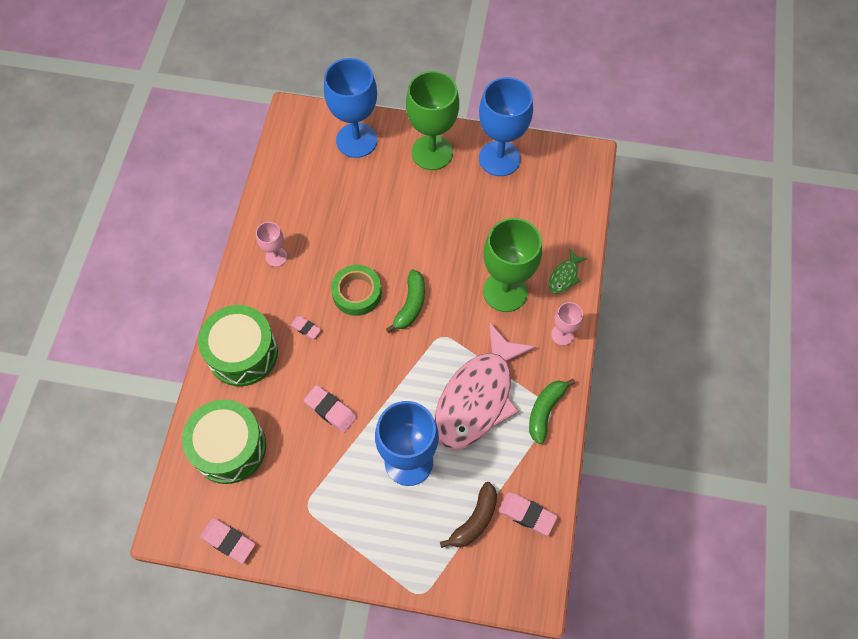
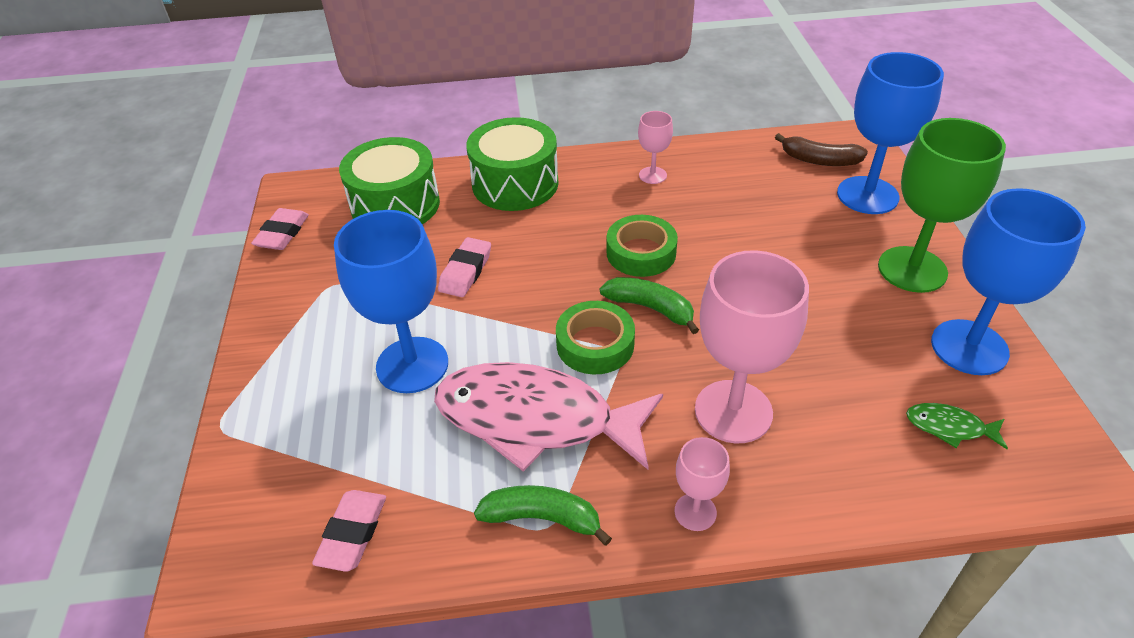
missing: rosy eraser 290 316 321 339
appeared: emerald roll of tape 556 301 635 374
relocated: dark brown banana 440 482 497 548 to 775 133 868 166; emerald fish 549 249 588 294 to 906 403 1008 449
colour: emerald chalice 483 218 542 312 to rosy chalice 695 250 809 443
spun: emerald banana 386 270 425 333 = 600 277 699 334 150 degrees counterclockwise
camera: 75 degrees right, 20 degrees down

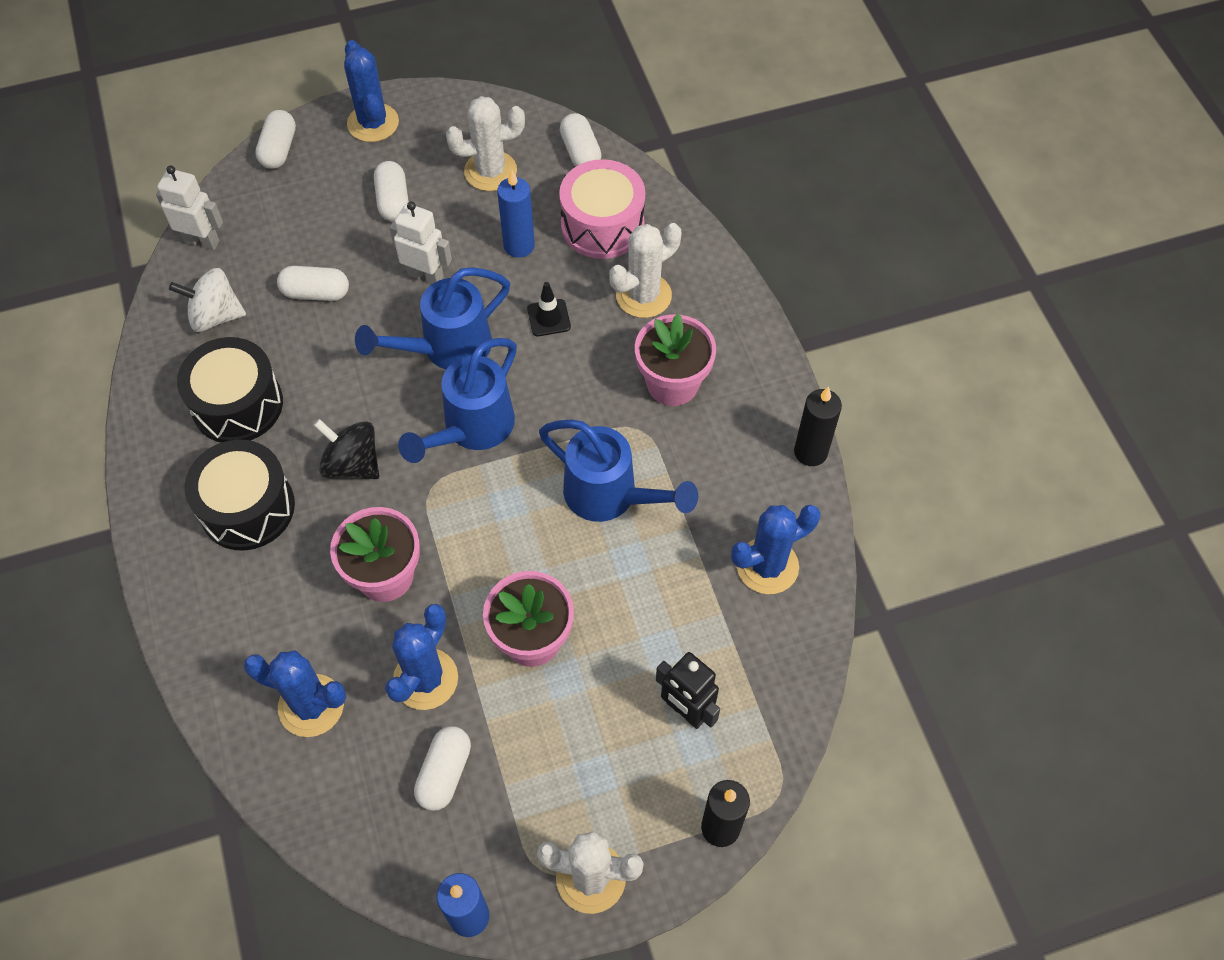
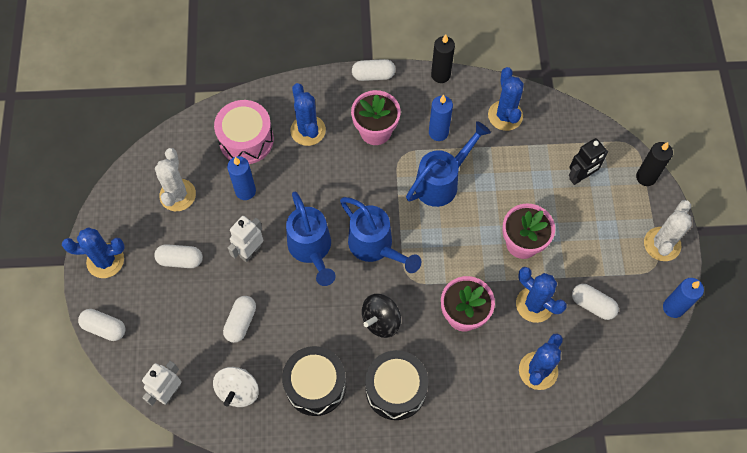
missing: ebony traffic cone 527 282 571 336
appeared: royal blue pillar candle 429 95 453 141
relocated: white capsule 560 113 602 167 to 352 59 396 81
colour: white prickly plant 609 223 681 318 to royal blue prickly plant 290 83 326 146
camera: 75 degrees left, 5 degrees up

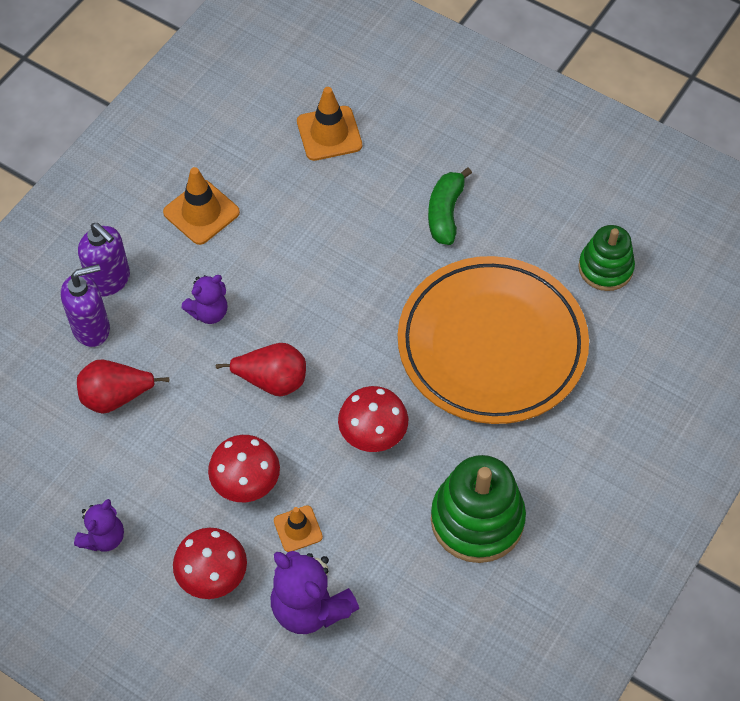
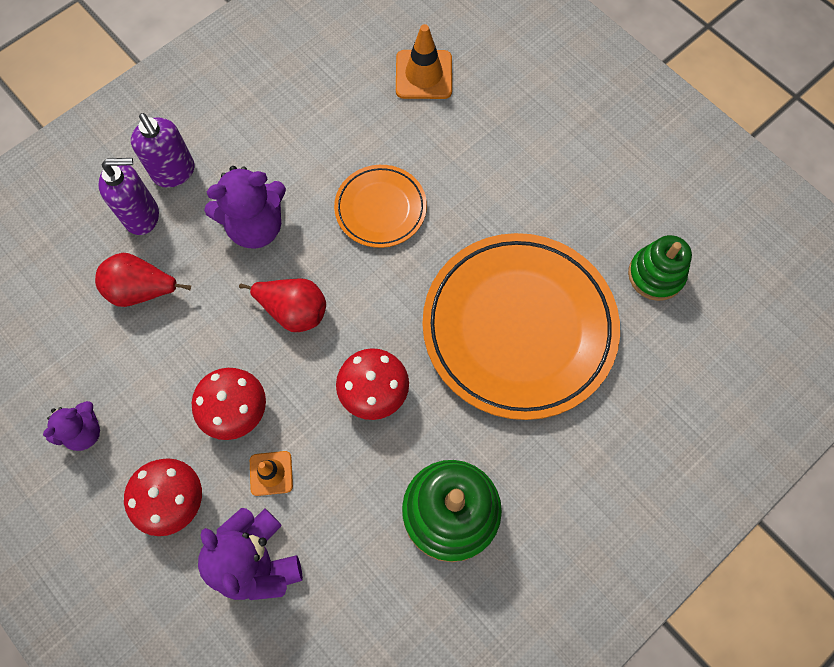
missing: orange traffic cone 163 167 240 245; emerald banana 428 168 472 245
appeared: orange dinner plate 334 165 427 248
size: violet teddy 181 275 227 324 = 204 166 286 249 x1.64
camera: 15 degrees right, 10 degrees up

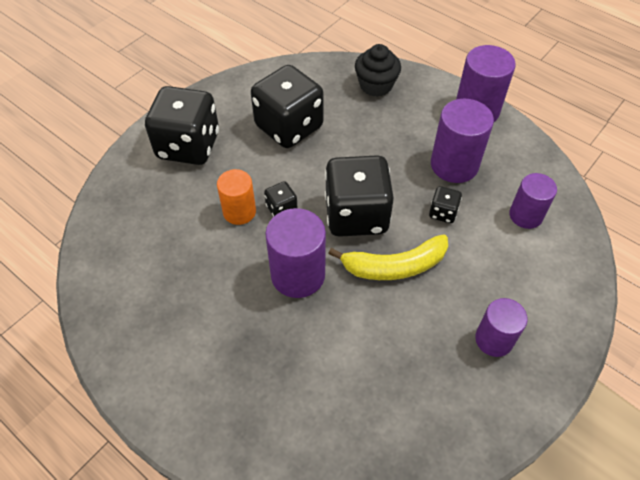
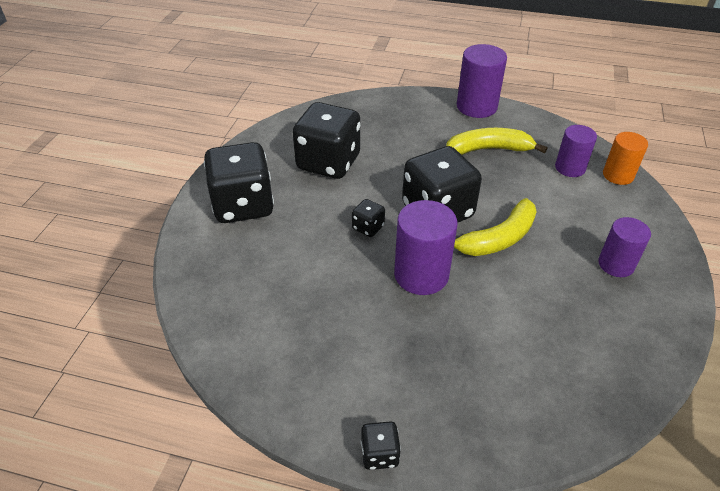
missing: ebony cupcake 355 44 401 97
relocated: orange solid cylinder 217 169 256 225 to 603 132 648 185; ebony game die 429 186 462 223 to 361 421 401 470
exchanged: violet solid cylinder 431 99 494 183 to yellow banana 446 128 547 155
camera: 25 degrees left, 10 degrees down

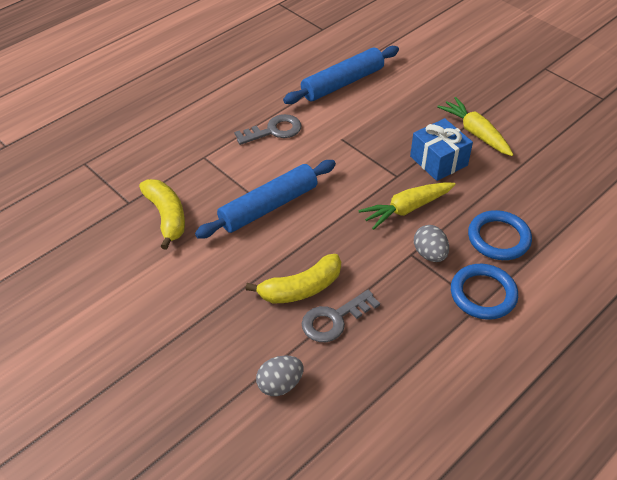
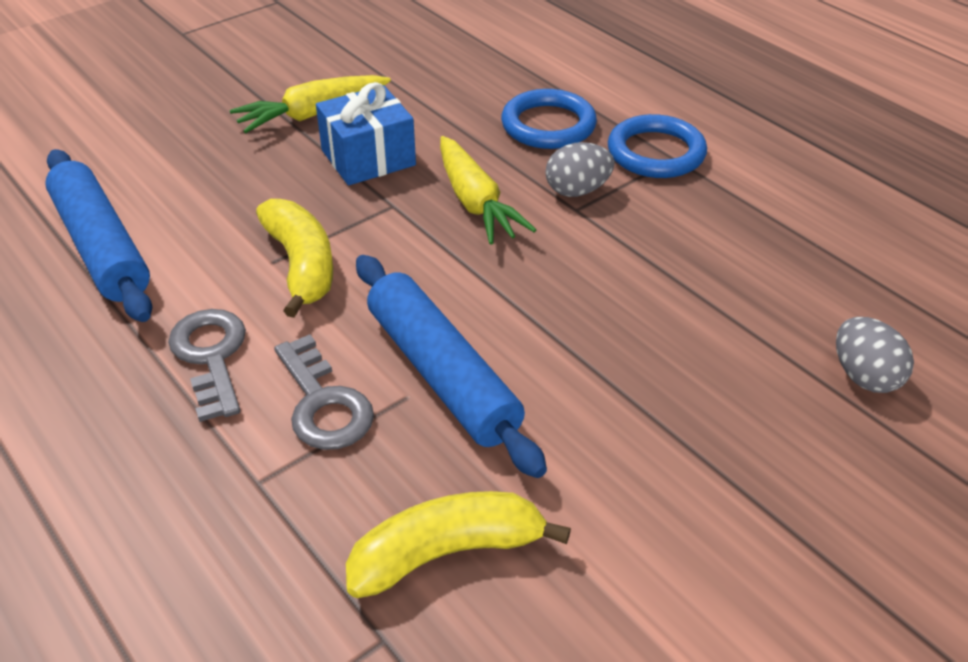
relocated: yellow banana 245 254 341 303 to 256 199 333 318; ash-grey key 302 290 380 342 to 274 334 374 450
camera: 85 degrees left, 5 degrees down

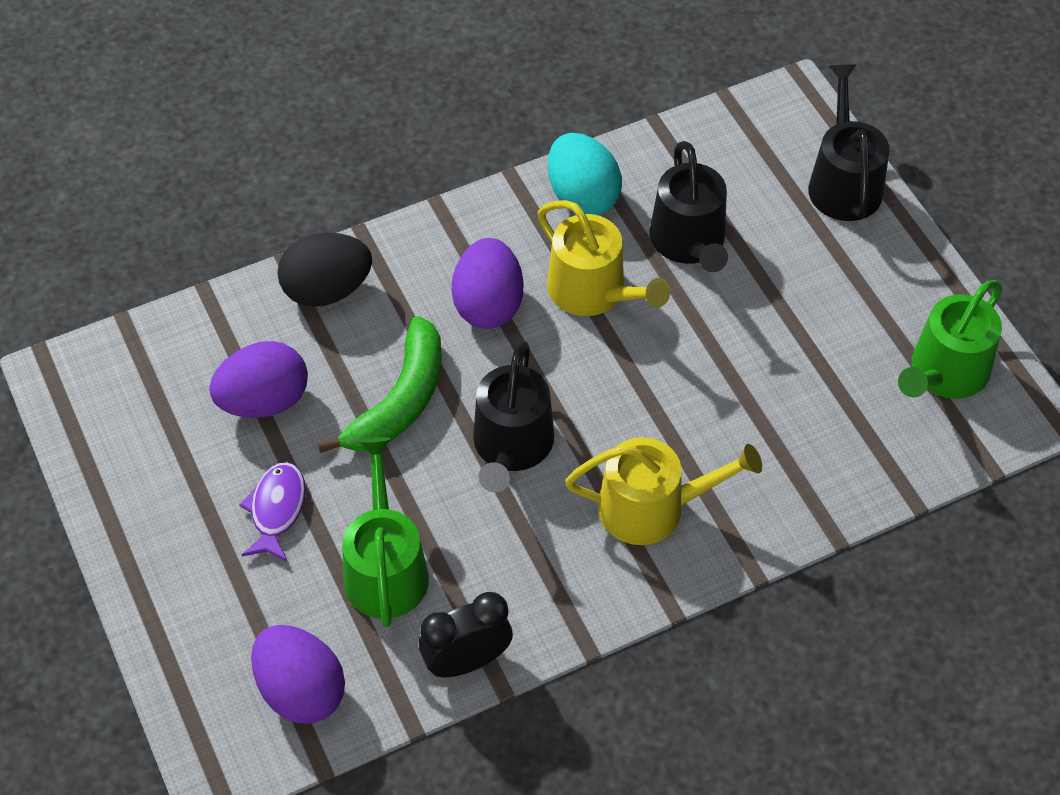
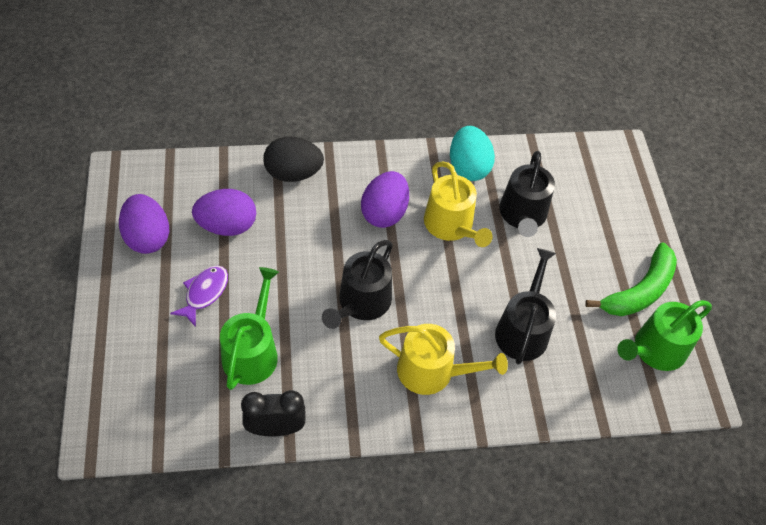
relocated: violet egg 251 625 345 724 to 119 194 169 254; emerald banana 317 316 442 453 to 585 242 677 316; ebony watering pot 808 64 890 221 to 495 248 556 365
camera: 15 degrees right, 0 degrees up

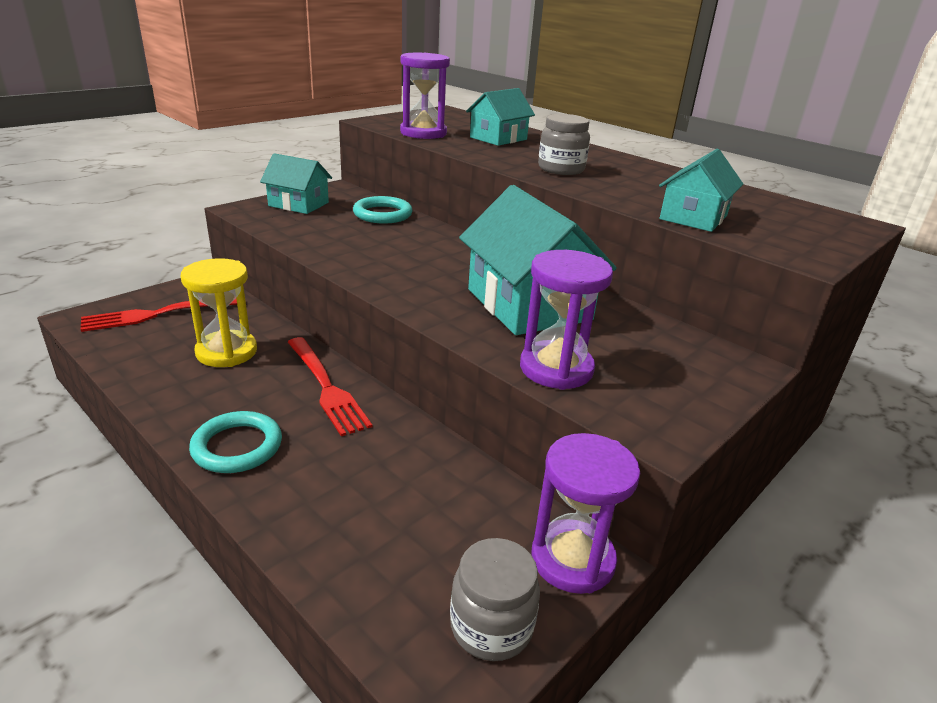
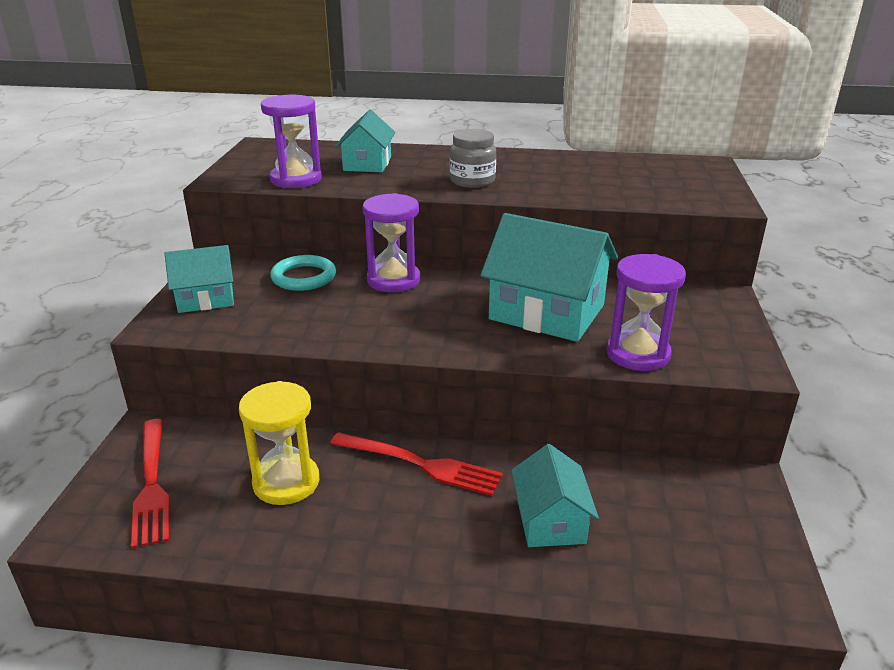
missing: aqua ring 189 411 282 473; ash-grey jar 450 538 540 661
relocated: violet sandglass 532 433 640 594 to 363 193 420 292; aqua cottage 659 149 743 232 to 511 444 599 547
spun: red fork 80 299 237 332 = 131 419 169 549 45 degrees counterclockwise
camera: 35 degrees left, 0 degrees up

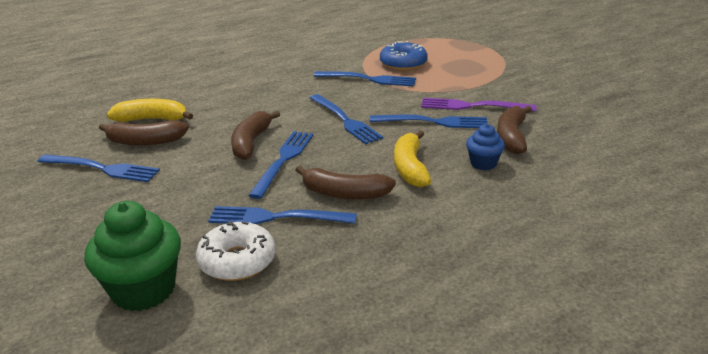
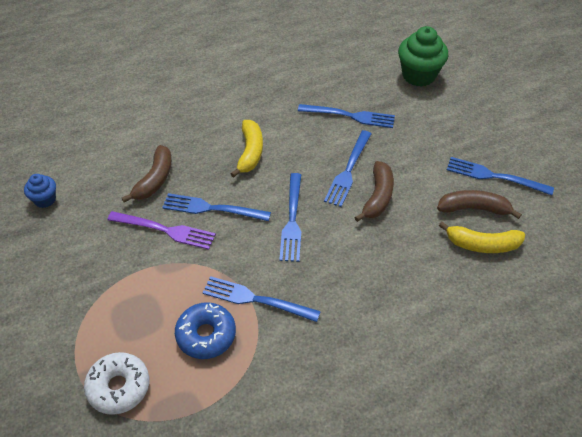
missing: dark brown banana 296 166 396 199
relocated: white doughnut 196 221 276 281 to 84 352 149 415; royal blue cupcake 466 124 505 170 to 24 174 56 208
spun: royal blue fork 310 94 383 144 = 279 173 301 262 150 degrees counterclockwise
camera: 175 degrees left, 20 degrees up

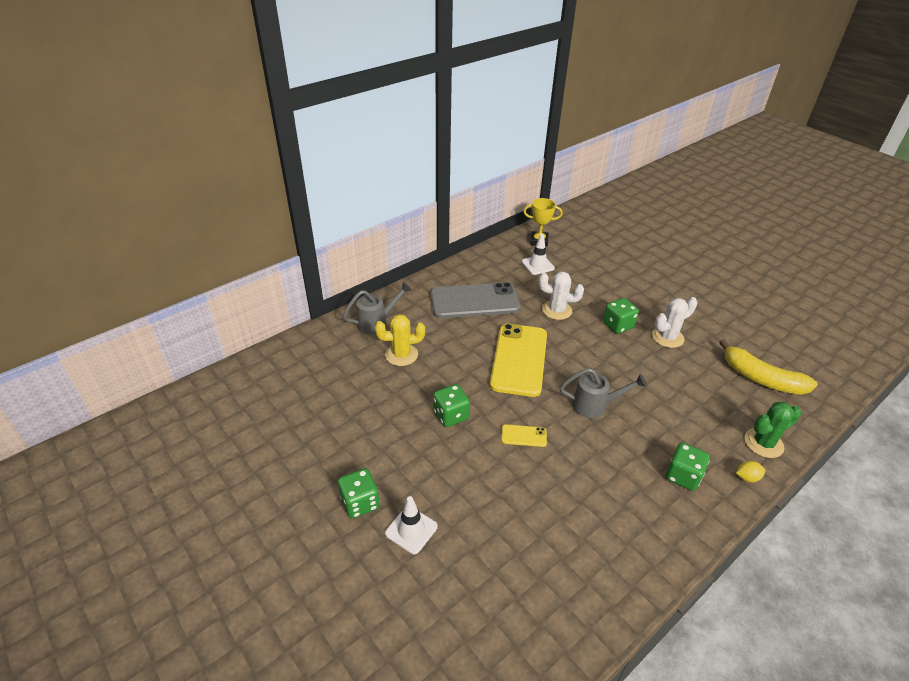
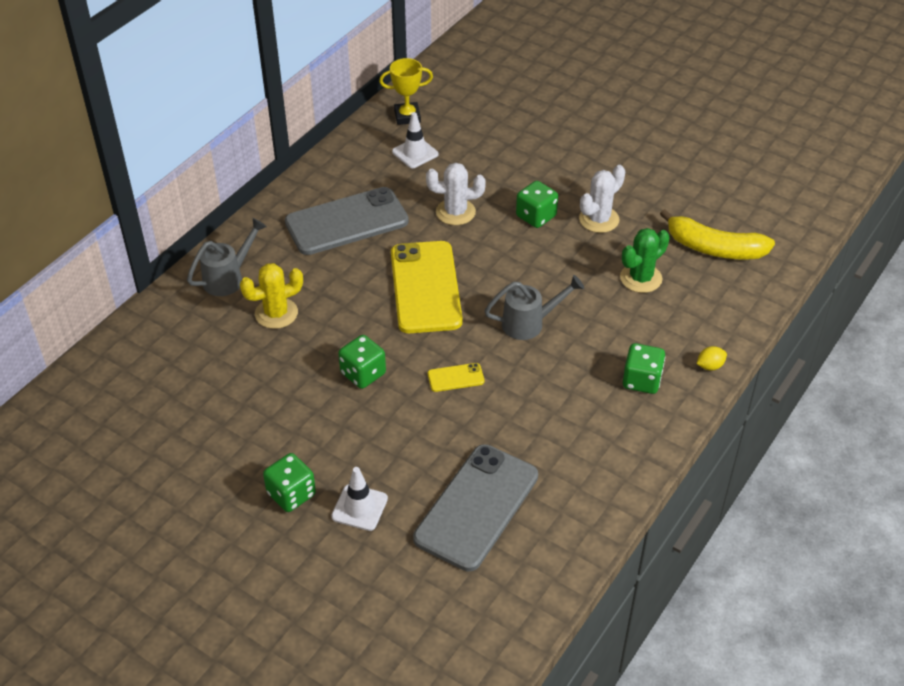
appeared: ash-grey phone 413 444 538 571
relocated: emerald prickly plant 744 402 801 458 to 620 228 670 293
camera: 15 degrees left, 5 degrees up

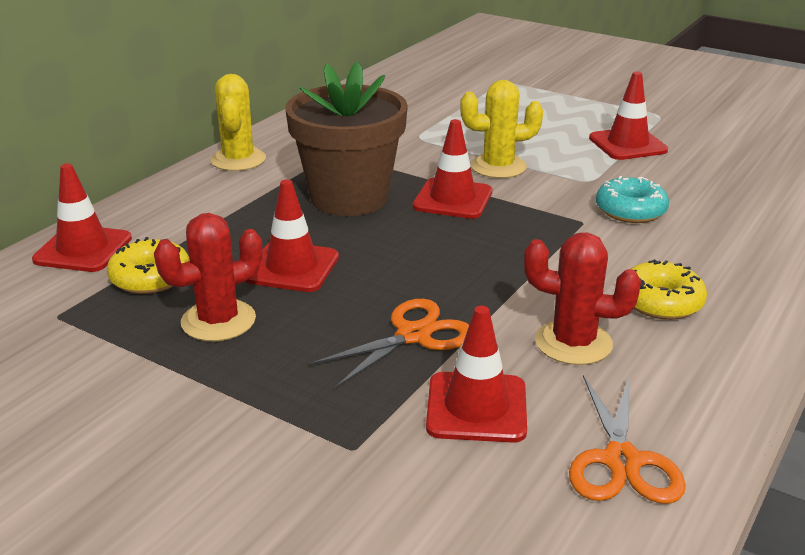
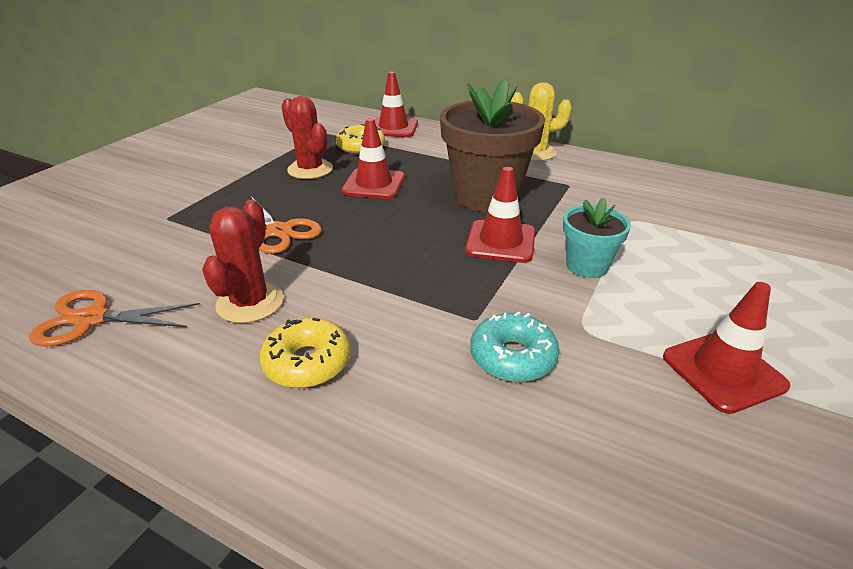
missing: red traffic cone 426 306 527 443
exchanged: yellow prickly plant 460 80 543 178 to aqua plant pot 563 197 631 278
camera: 85 degrees right, 5 degrees up

